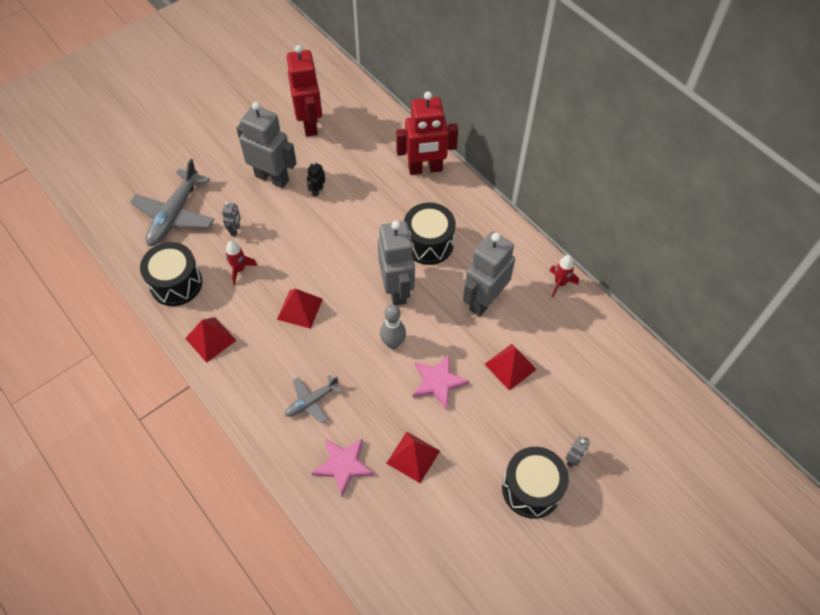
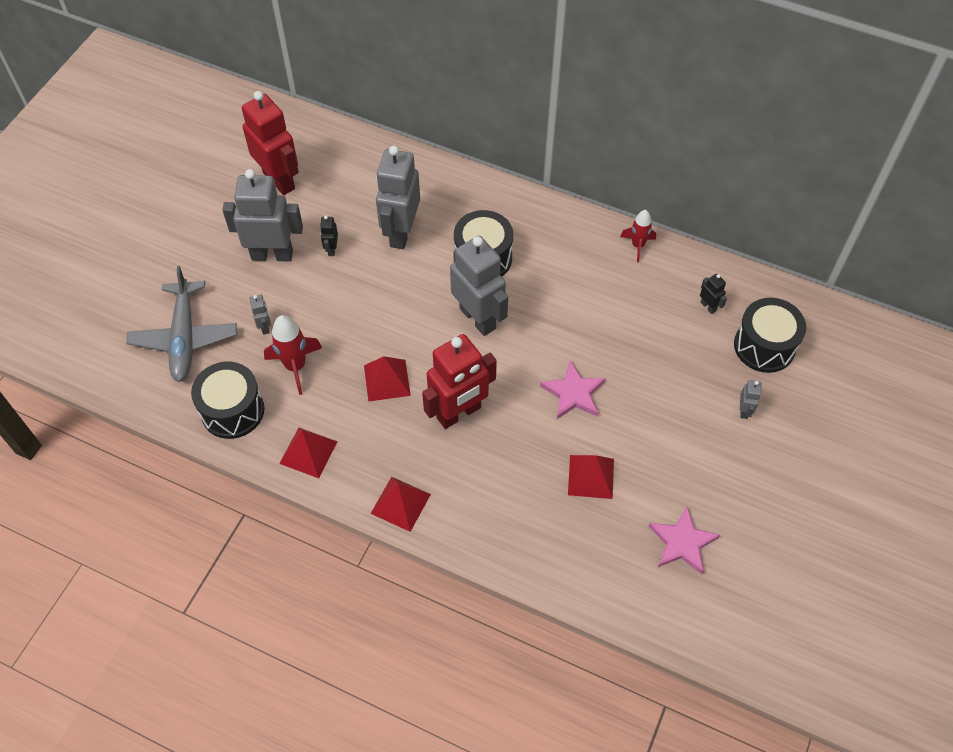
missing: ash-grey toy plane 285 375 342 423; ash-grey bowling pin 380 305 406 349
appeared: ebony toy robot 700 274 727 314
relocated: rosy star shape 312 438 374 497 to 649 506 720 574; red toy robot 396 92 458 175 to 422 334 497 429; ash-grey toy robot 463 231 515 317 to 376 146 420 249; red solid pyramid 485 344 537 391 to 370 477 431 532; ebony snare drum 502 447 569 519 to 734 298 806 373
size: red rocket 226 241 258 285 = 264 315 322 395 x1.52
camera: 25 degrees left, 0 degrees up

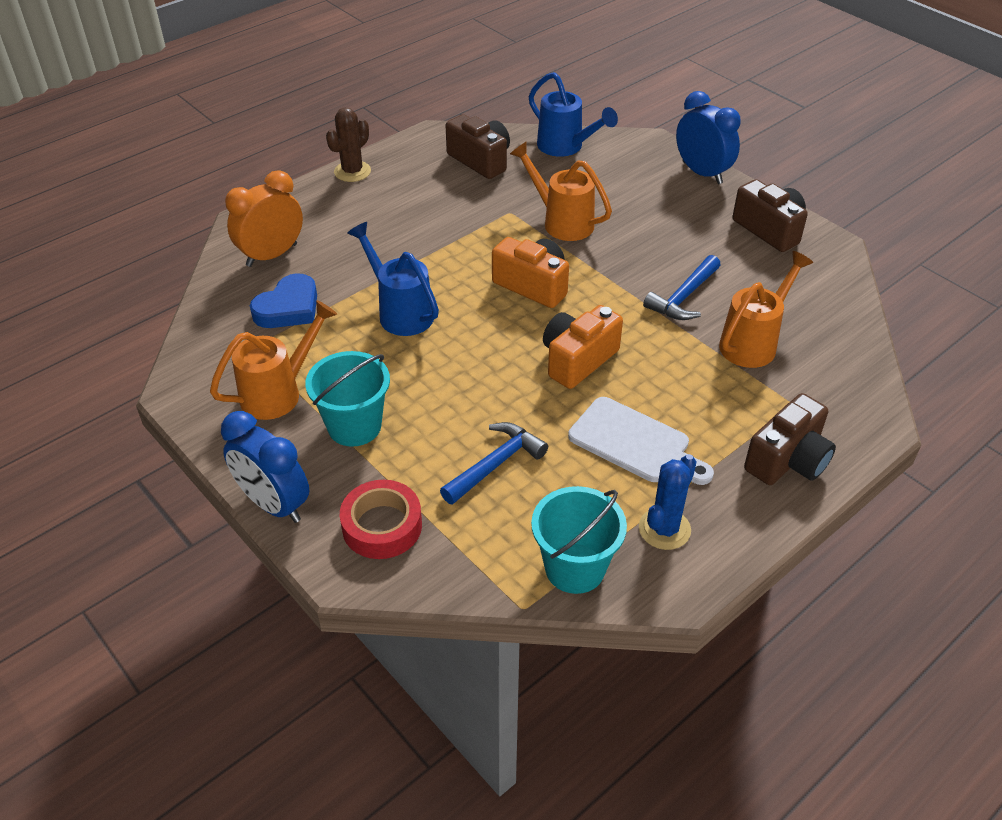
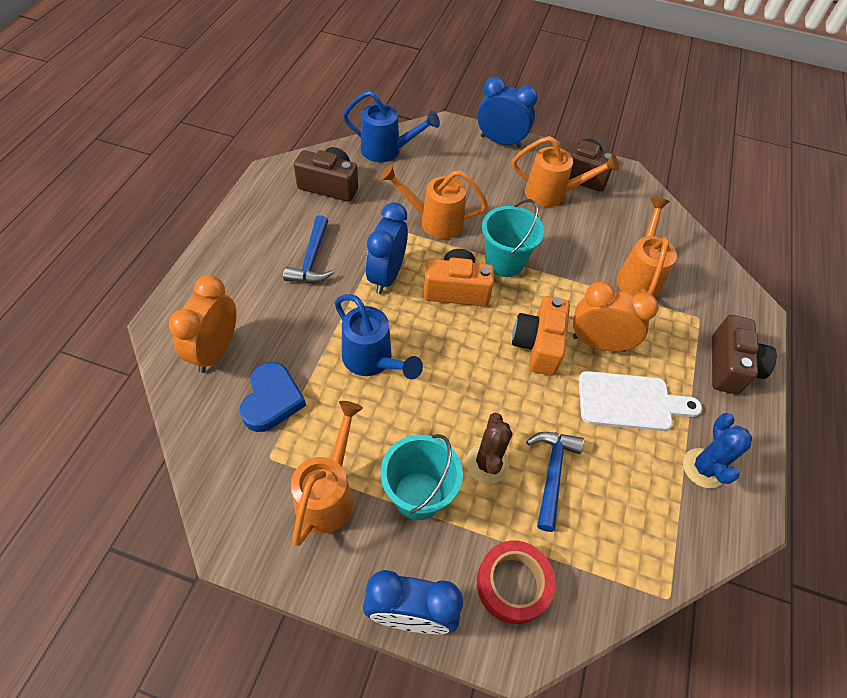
appeared: royal blue bedside clock 366 202 408 294; orange watering pot 512 136 619 207; orange bedside clock 573 282 658 352
relocated: dark brown prickly plant 326 108 371 182 to 466 413 512 484; aqua sand bucket 531 486 627 594 to 482 199 544 277; royal blue hammer 643 255 721 320 to 283 215 333 283
spun: royal blue watering pot 347 222 439 336 = 335 294 423 379 150 degrees counterclockwise
camera: 35 degrees left, 10 degrees up

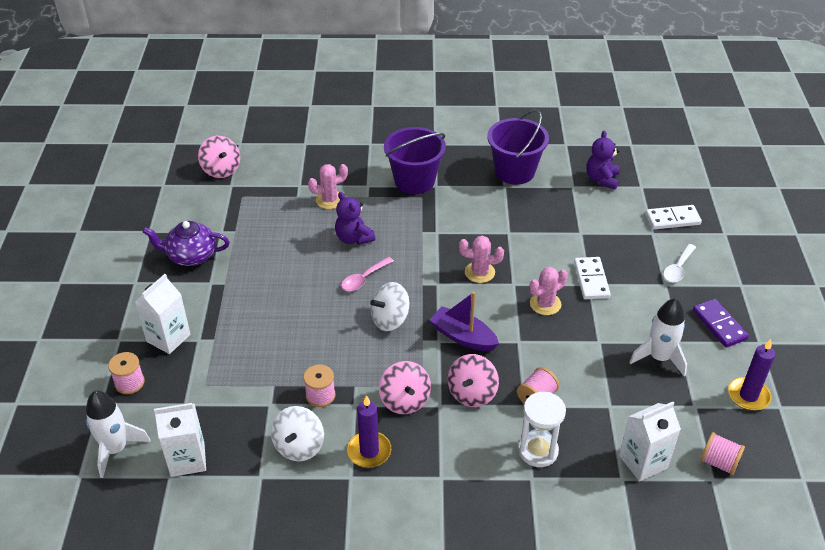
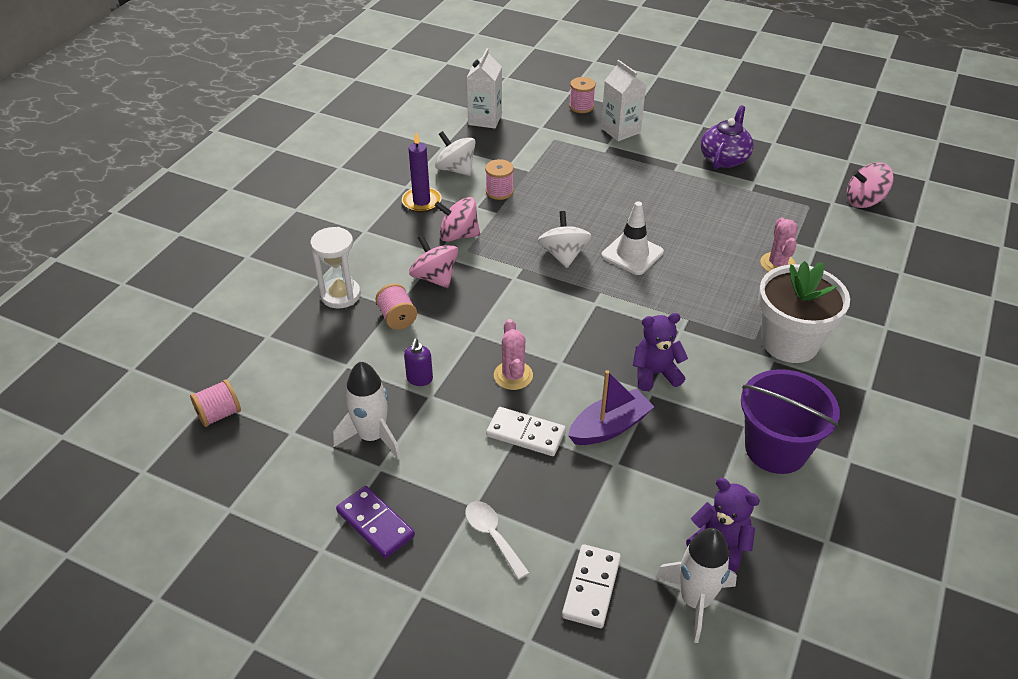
missing: rosy prickly plant 459 236 504 283; white milk carton 619 402 681 481; violet pillar candle 728 339 775 411
appeared: violet soap pump 404 338 433 386
relocated: white rocket 86 390 151 478 to 655 528 737 643; violet teddy 335 192 375 245 to 633 313 688 391; violet sailboat 430 292 499 351 to 568 370 654 445
exchanged: rosy tablespoon 341 257 394 291 to white traffic cone 601 202 664 275; violet sand bucket 384 127 446 194 to white plant pot 758 261 850 363
spun: violet domino tile 693 299 749 348 = 336 486 415 558 45 degrees clockwise
camera: 115 degrees right, 0 degrees up

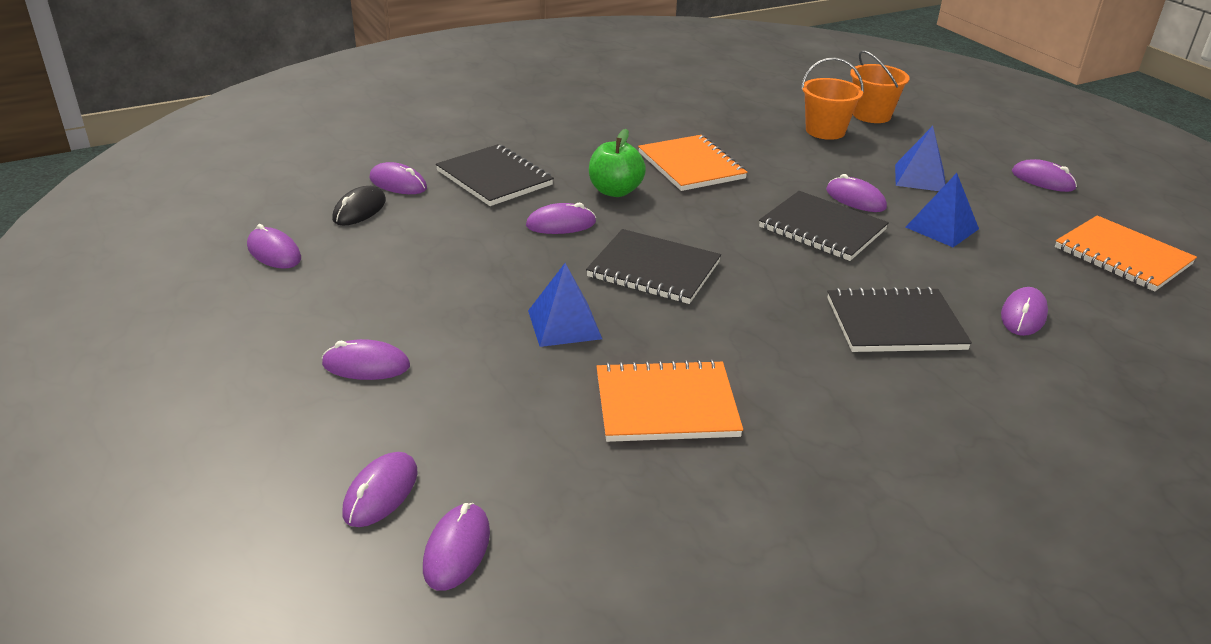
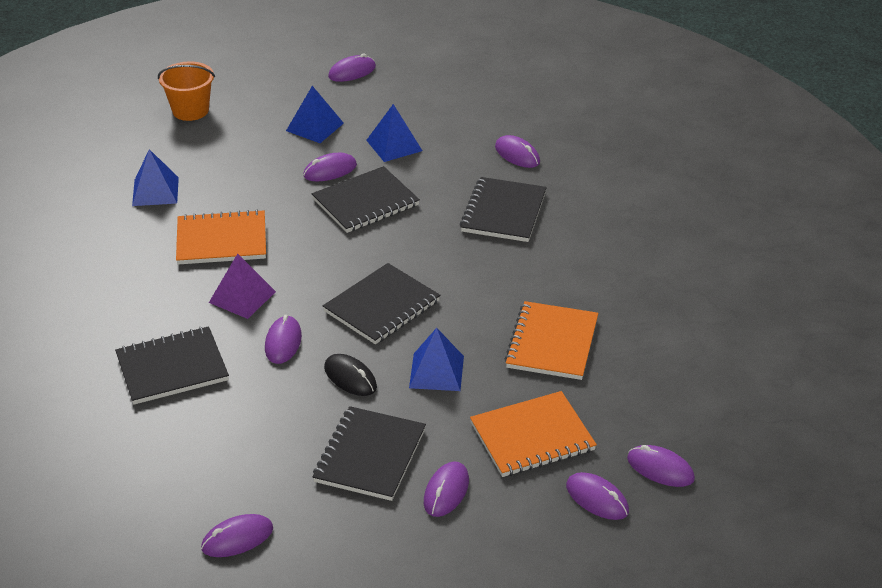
missing: violet mouse 369 162 427 194; orange sand bucket 801 57 864 140
appeared: royal blue solid pyramid 132 149 179 206; ebony exercise book 313 406 426 501
relocated: ebony mouse 332 186 386 225 to 324 354 377 396; orange exercise book 1055 215 1197 292 to 470 391 597 477
exchanged: emerald apple fruit 589 129 646 197 to violet solid pyramid 209 253 276 319
camera: 70 degrees left, 5 degrees up

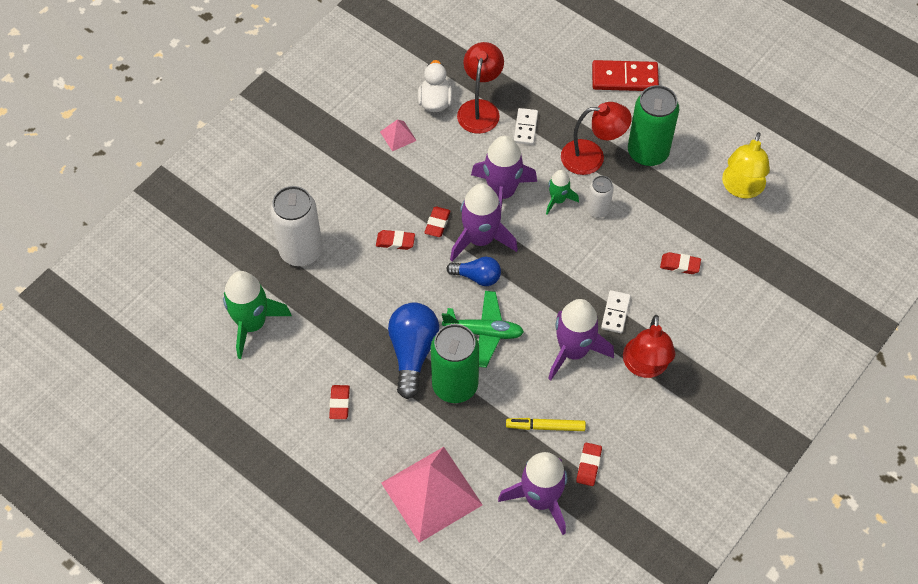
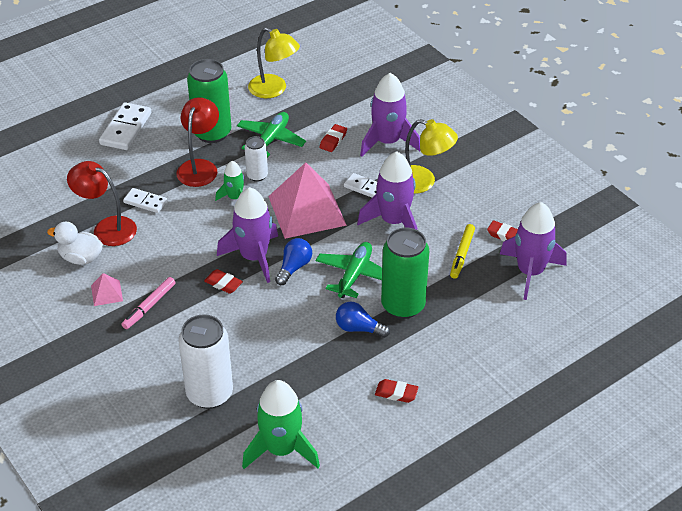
missing: red eraser 376 230 415 250
appeared: rosy marker 121 277 176 329; emerald toy plane 237 112 306 157
relocated: rosy solid pyramid 381 447 483 543 to 268 162 347 239; violet rocket 471 136 537 210 to 360 73 420 157
colour: red domino tile 592 60 659 91 to white domino tile 99 102 151 150; red desk lamp 623 315 675 378 to yellow desk lamp 405 119 458 193
size: royal blue bulb 388 303 439 399 = 336 302 390 338 x0.60
camera: 75 degrees left, 15 degrees down

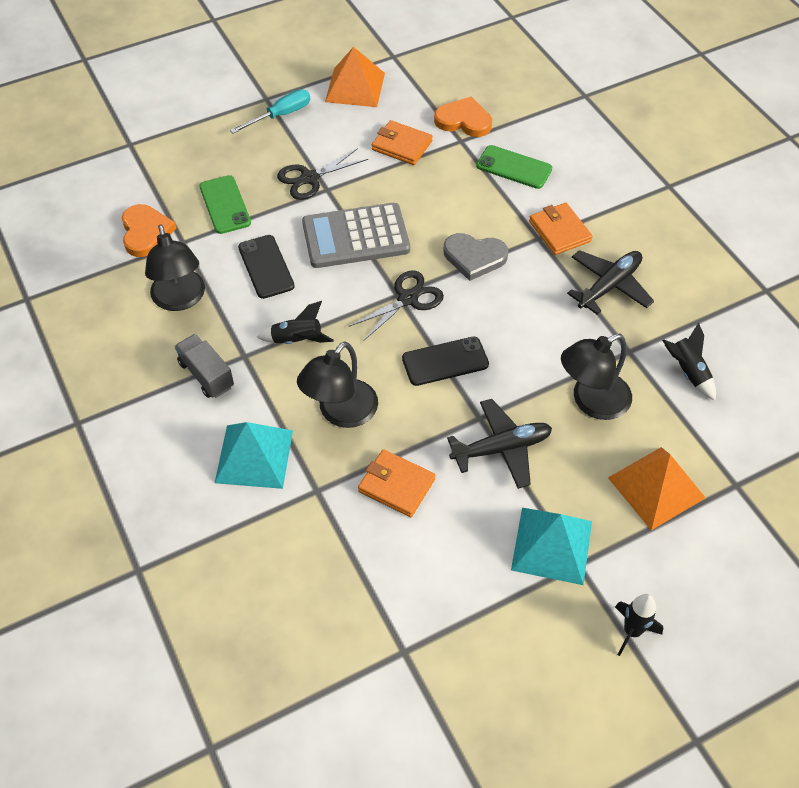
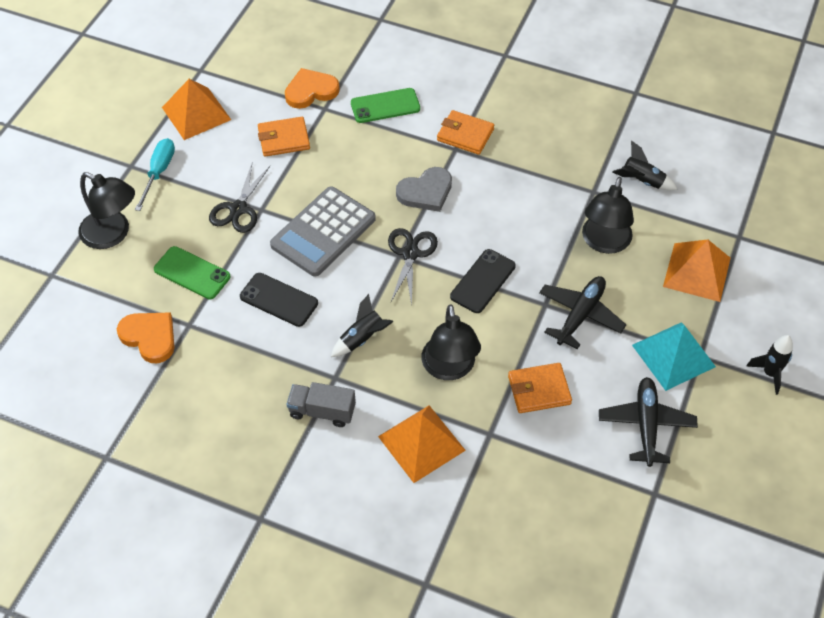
relocated: ebony desk lamp 145 224 205 311 to 78 172 135 249; ebony toy plane 567 250 654 315 to 599 377 698 467
colour: aqua solid pyramid 215 422 293 489 to orange solid pyramid 378 405 466 483
camera: 40 degrees left, 0 degrees up

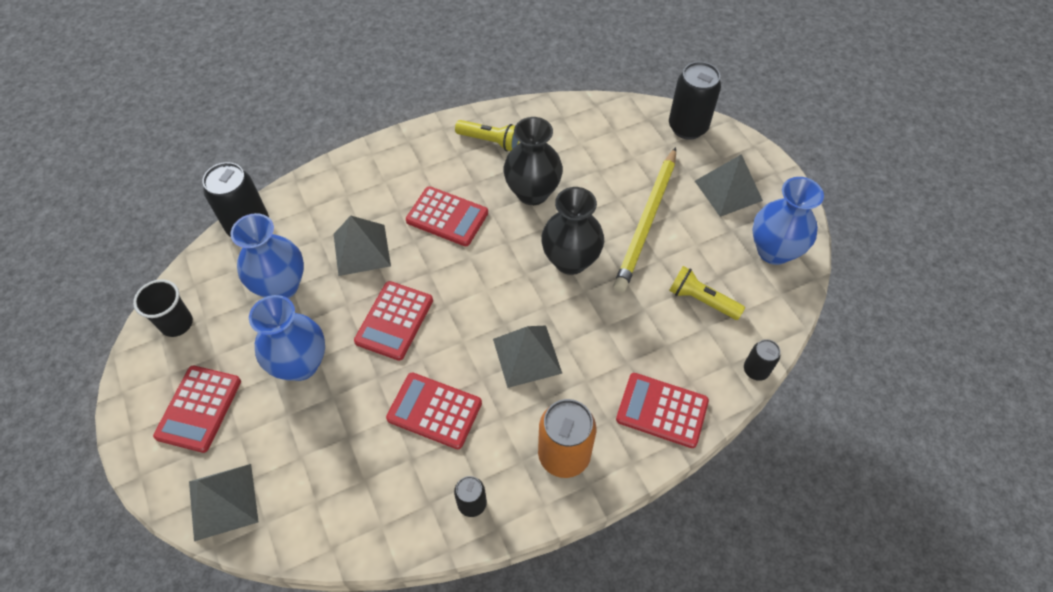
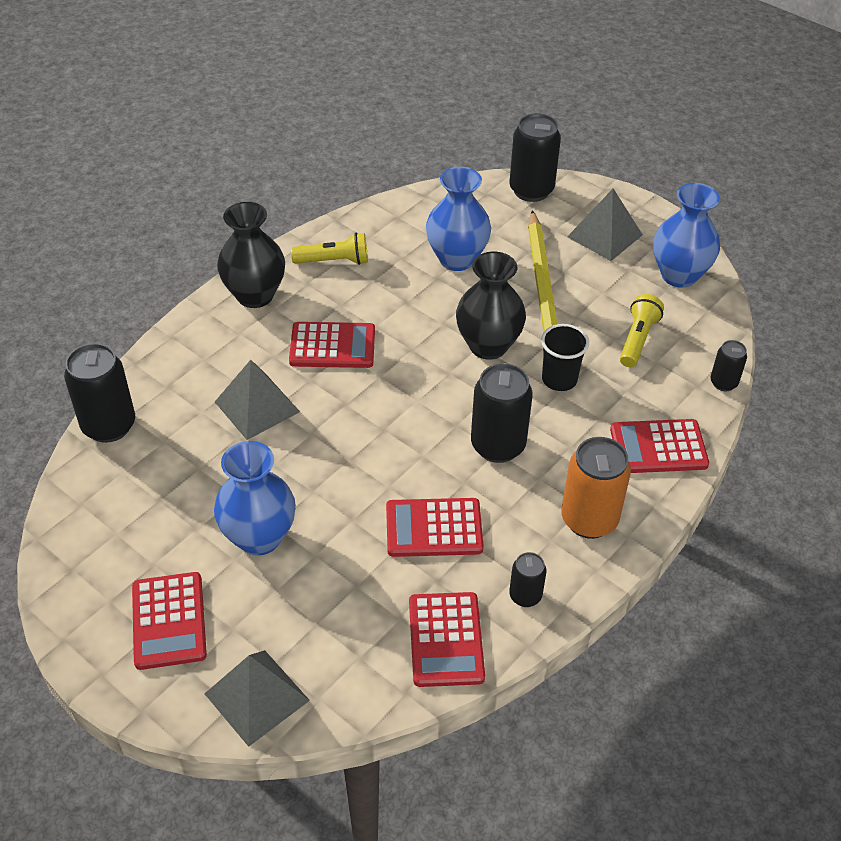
relocated: ebony cup 133 279 193 337 to 541 324 589 391; royal blue vase 230 213 304 299 to 426 167 491 271; red calculator 354 281 433 361 to 409 592 485 687; ebony vase 503 117 563 205 to 217 202 285 308
exchanged: ash-grey solid pyramid 493 326 562 388 to ebony tin 471 363 533 463
spun: yellow flashlight 669 266 745 320 = 620 294 664 367 105 degrees clockwise
camera: 25 degrees left, 10 degrees down

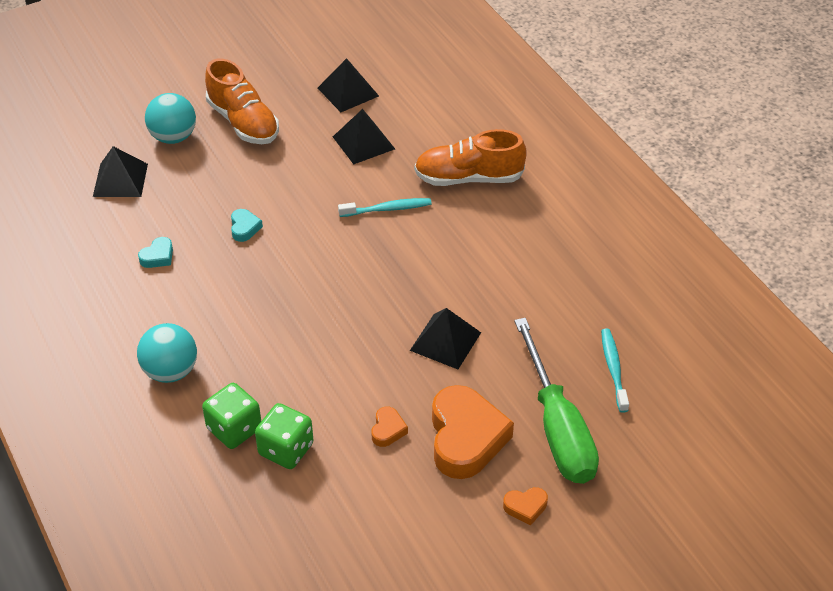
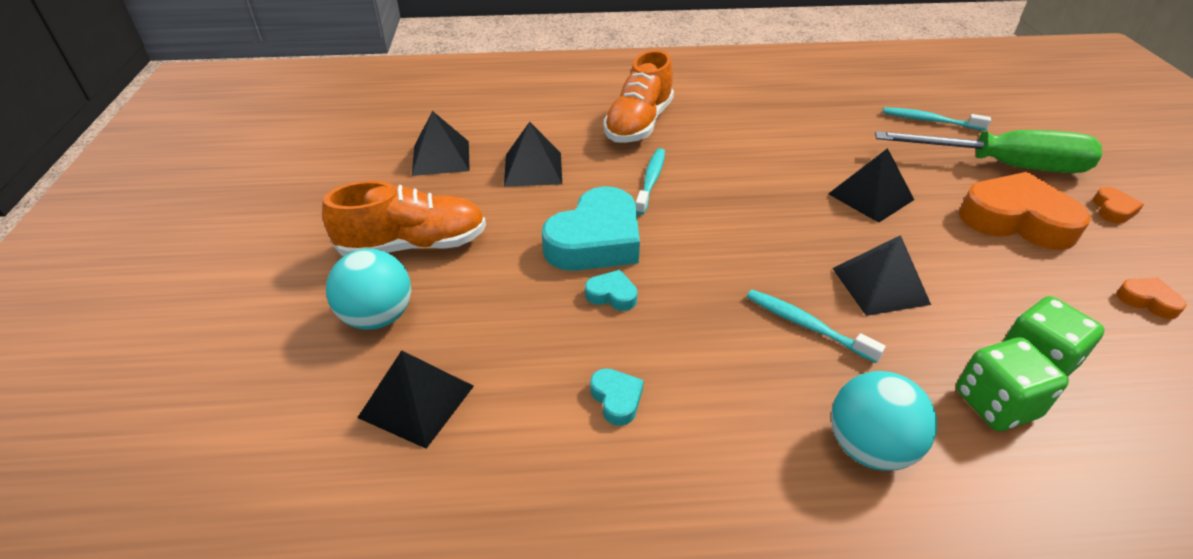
appeared: aqua heart shape 542 186 640 271; aqua toothbrush 747 290 886 363; ebony solid pyramid 832 235 931 316
relocated: orange heart shape 371 407 408 447 to 1116 278 1187 319
camera: 65 degrees left, 5 degrees down

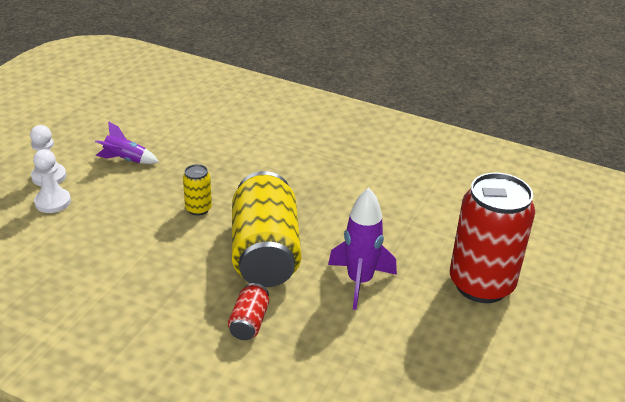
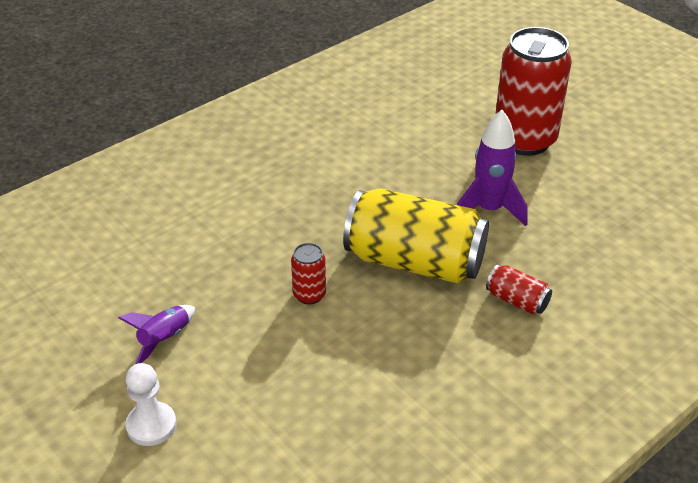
missing: white chess pawn 33 149 71 213
colour: yellow tin 183 164 212 216 to red tin 291 243 326 305
camera: 65 degrees left, 5 degrees up

